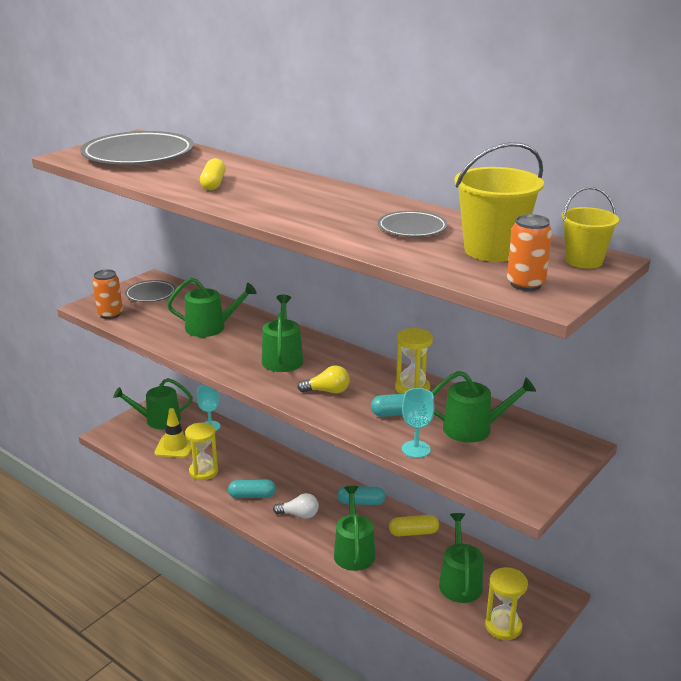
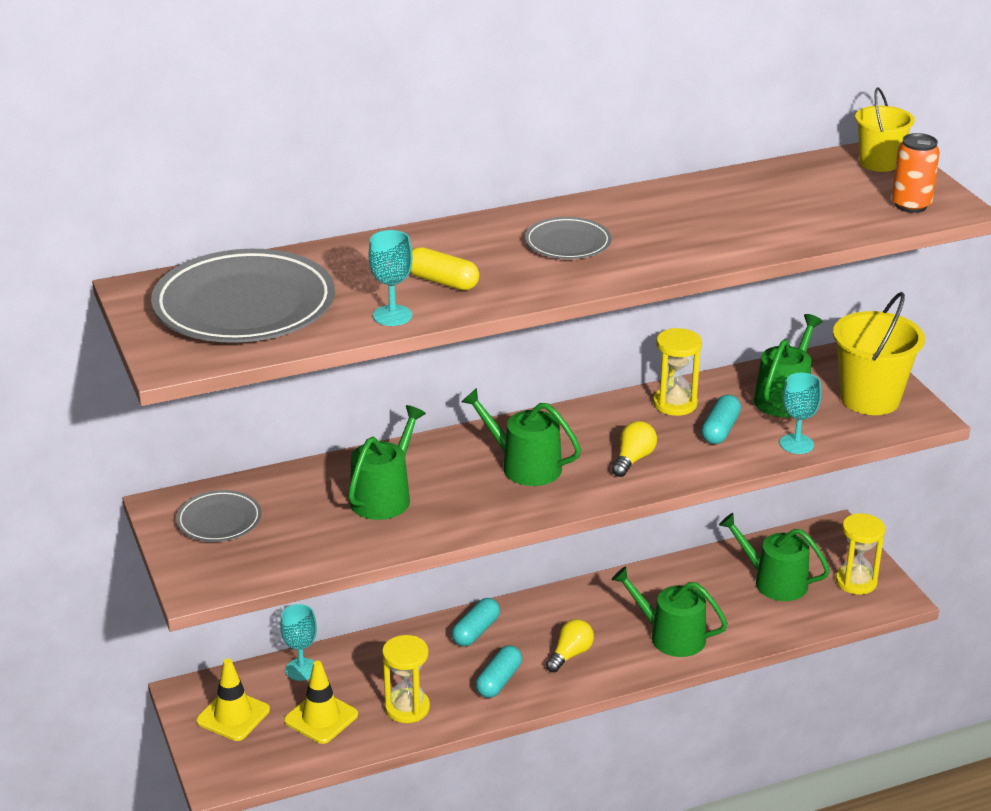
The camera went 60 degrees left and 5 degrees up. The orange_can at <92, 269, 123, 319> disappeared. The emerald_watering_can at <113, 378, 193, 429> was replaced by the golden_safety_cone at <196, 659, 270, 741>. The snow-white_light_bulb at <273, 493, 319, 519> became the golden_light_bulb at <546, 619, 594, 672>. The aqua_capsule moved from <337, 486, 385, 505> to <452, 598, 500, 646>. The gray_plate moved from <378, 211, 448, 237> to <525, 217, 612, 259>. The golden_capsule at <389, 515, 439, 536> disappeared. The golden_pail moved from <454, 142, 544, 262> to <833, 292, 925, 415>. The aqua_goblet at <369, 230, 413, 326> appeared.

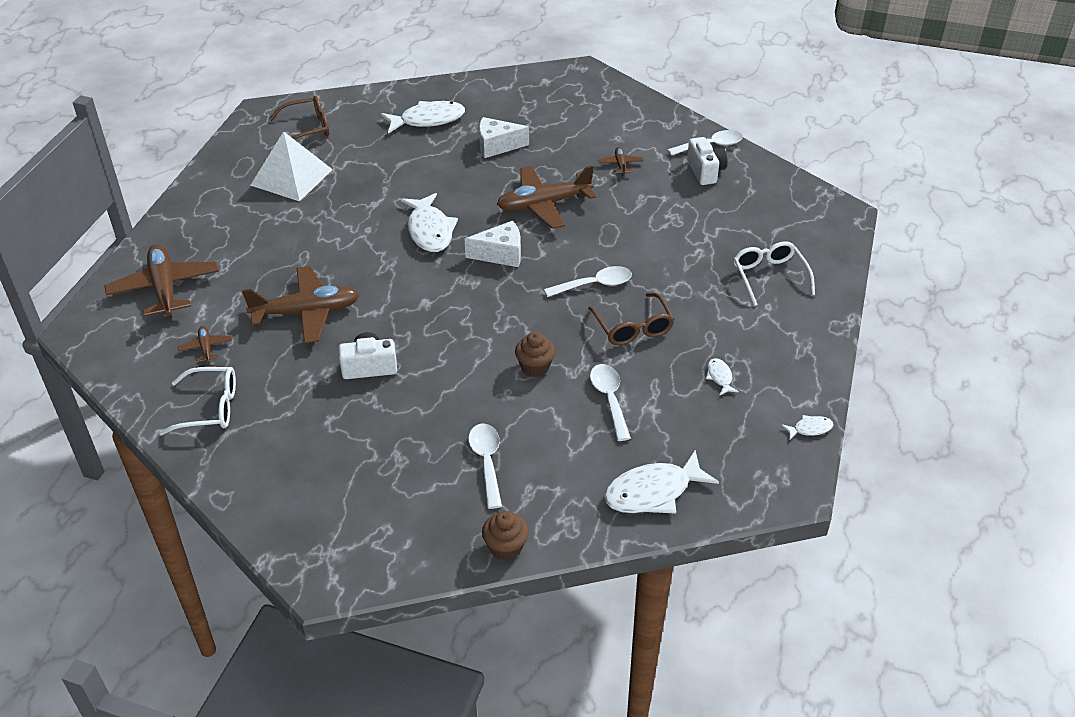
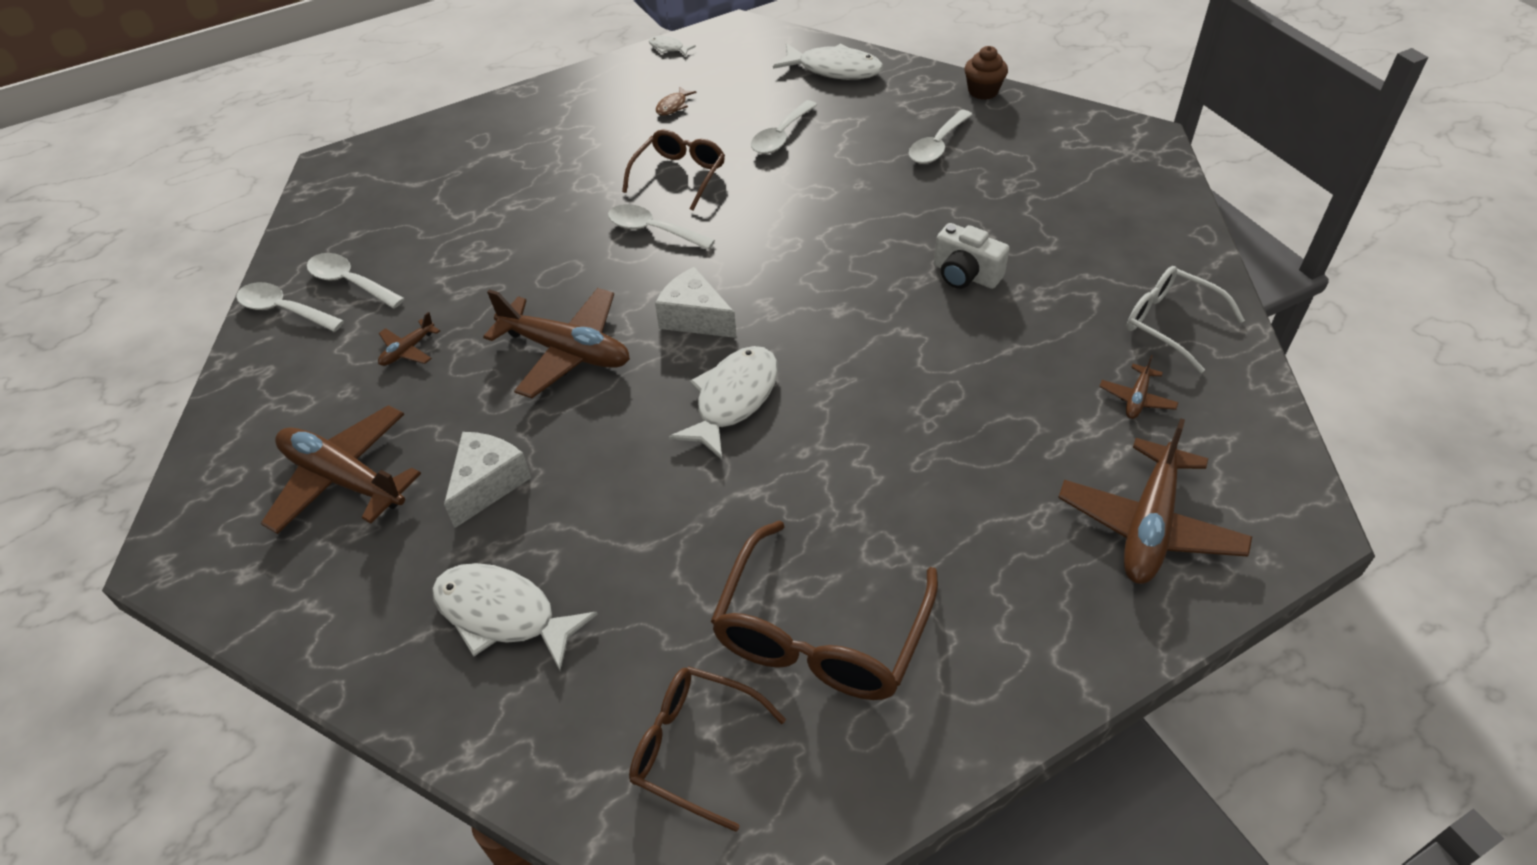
The camera went 135 degrees left and 5 degrees up. The dark_brown_toy_plane moved from <242, 266, 359, 344> to <261, 405, 421, 534>. The snow-white_pyramid_shape at <250, 131, 333, 202> was replaced by the dark_brown_glasses at <711, 521, 938, 700>. The snow-white_cheese at <479, 117, 529, 158> turned 105 degrees counterclockwise. The dark_brown_muffin at <515, 332, 556, 377> disappeared. The snow-white_camera at <687, 137, 727, 185> was replaced by the snow-white_spoon at <307, 253, 405, 308>. The snow-white_fish at <706, 358, 739, 396> became the dark_brown_fish at <656, 86, 696, 116>. The snow-white_glasses at <733, 241, 815, 306> disappeared.

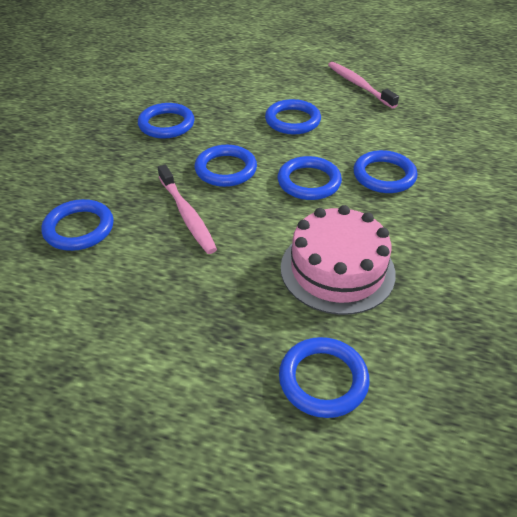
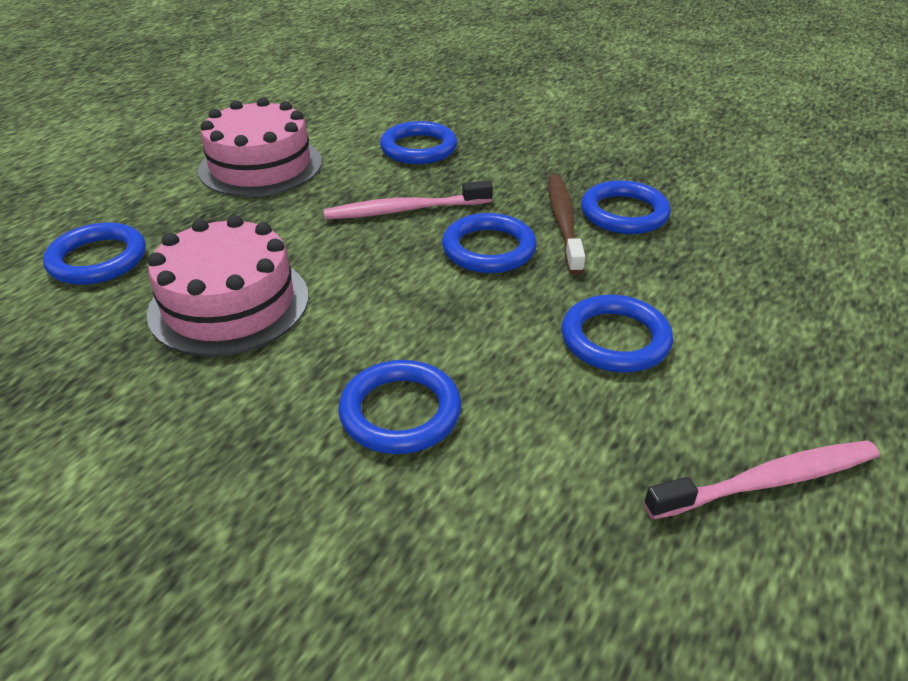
The camera went 105 degrees right and 5 degrees down. The cobalt_ring at <278, 156, 342, 200> disappeared. The rose-pink_cake at <198, 97, 322, 197> appeared. The dark_brown_tooth_brush at <548, 174, 586, 275> appeared.

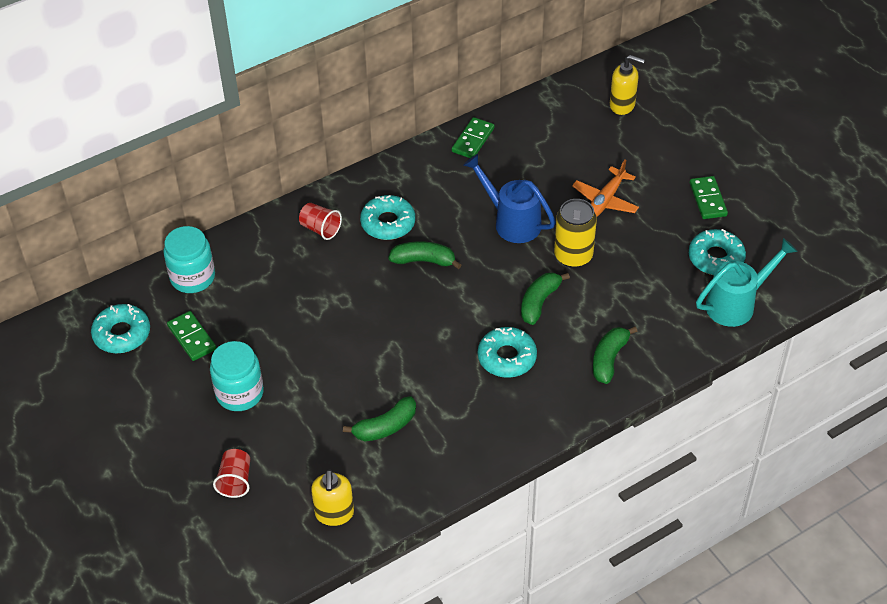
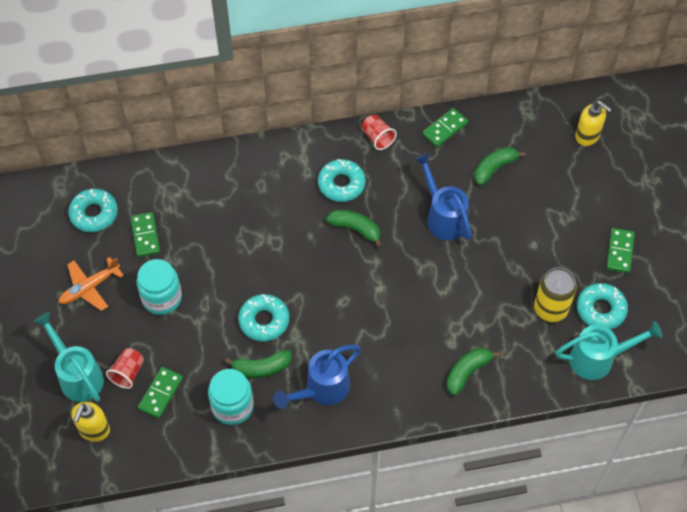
The camera went 20 degrees right and 10 degrees up. The aqua_jam_jar moved from <164, 226, 215, 293> to <208, 369, 254, 425>. The red_beaker moved from <299, 203, 342, 240> to <362, 114, 397, 150>. The golden_soap_dispenser moved from <311, 469, 354, 526> to <71, 402, 110, 442>. The aqua_donut moved from <478, 327, 537, 378> to <238, 294, 289, 341>. The emerald_toy_banana moved from <521, 273, 570, 325> to <474, 147, 526, 185>. The golden_can moved from <554, 199, 597, 268> to <534, 268, 577, 322>. The orange_toy_plane moved from <572, 159, 639, 217> to <59, 257, 124, 311>. The aqua_watering_can at <34, 312, 104, 402> appeared. The emerald_domino_tile at <138, 367, 183, 418> appeared. The cobalt_watering_can at <274, 345, 361, 409> appeared.

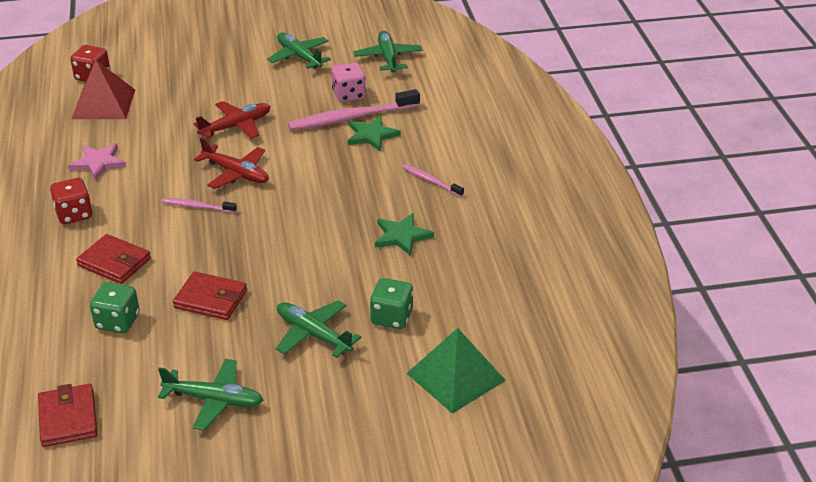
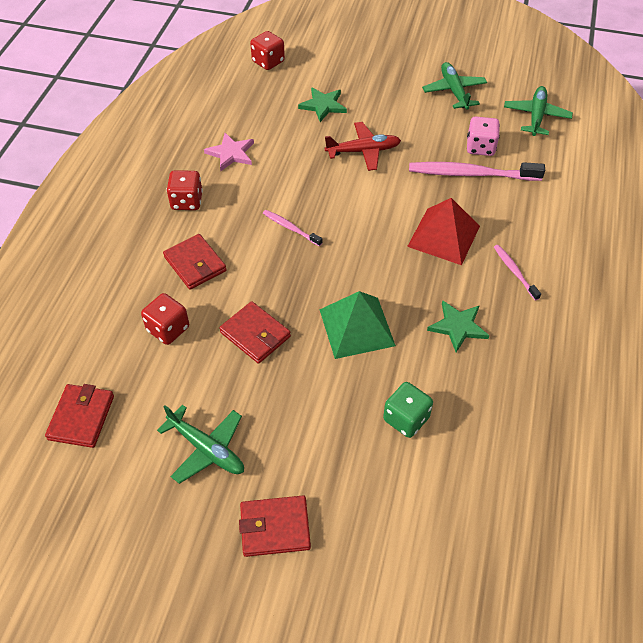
The camera went 25 degrees right and 15 degrees up. The red_pyramid_shape moved from <72, 60, 135, 119> to <407, 198, 480, 265>. The emerald_dice at <90, 282, 139, 333> became the red_dice at <141, 293, 189, 345>. The red_toy_plane at <194, 137, 269, 189> disappeared. The emerald_toy_plane at <276, 300, 361, 358> disappeared. The emerald_star moved from <348, 116, 401, 151> to <298, 87, 347, 122>. The emerald_pyramid_shape moved from <407, 328, 506, 414> to <320, 291, 396, 359>. The red_billfold at <239, 496, 311, 557> appeared.

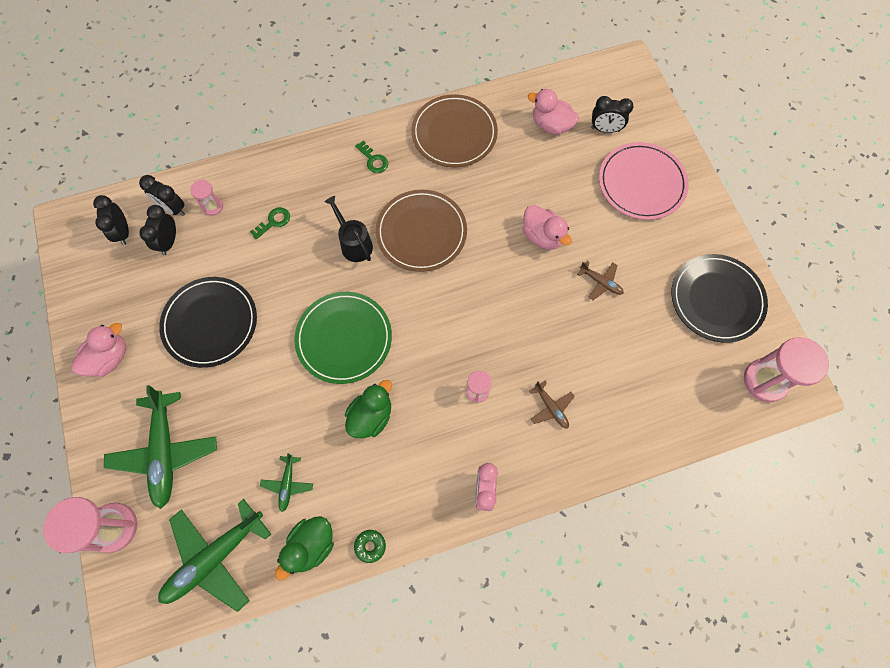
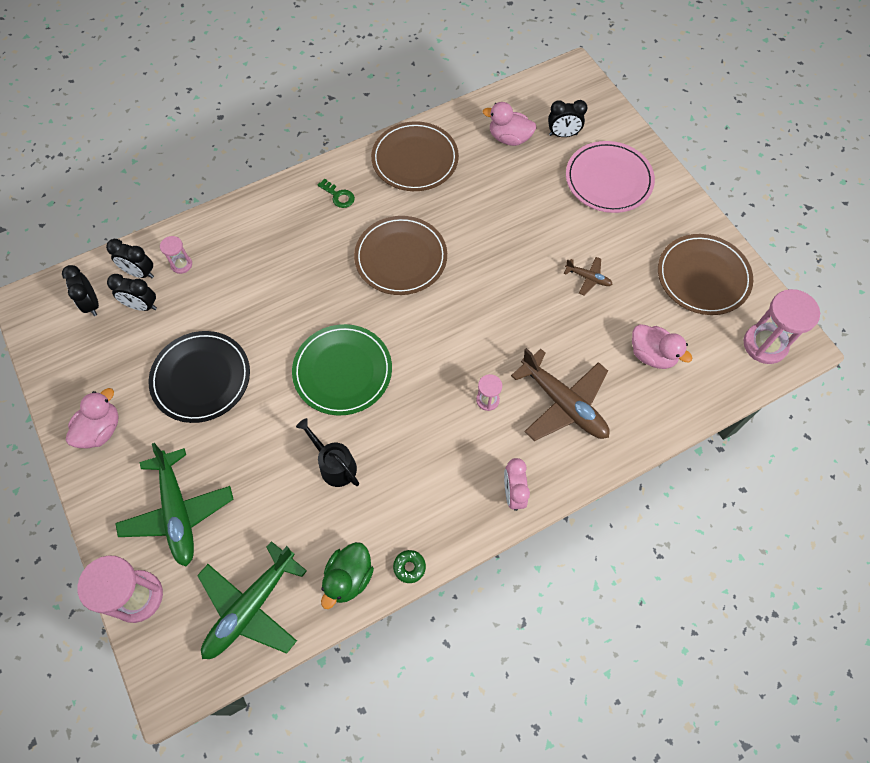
The camera went 10 degrees left and 5 degrees down. The jet-black_bedside_clock at <139, 205, 176, 255> turned 75 degrees counterclockwise. The emerald_door_key at <250, 207, 290, 240> disappeared. The emerald_toy_plane at <260, 453, 313, 512> disappeared. The jet-black_watering_can moved from <324, 196, 373, 262> to <296, 418, 359, 487>. The emerald_rubber_duck at <345, 380, 392, 438> disappeared. The rose-pink_rubber_duck moved from <523, 205, 572, 250> to <632, 324, 692, 369>. The dark_brown_toy_plane at <529, 381, 575, 428> changed to 2.12 times the size. The jet-black_plate at <671, 254, 768, 343> became the dark_brown_plate at <658, 234, 753, 315>.

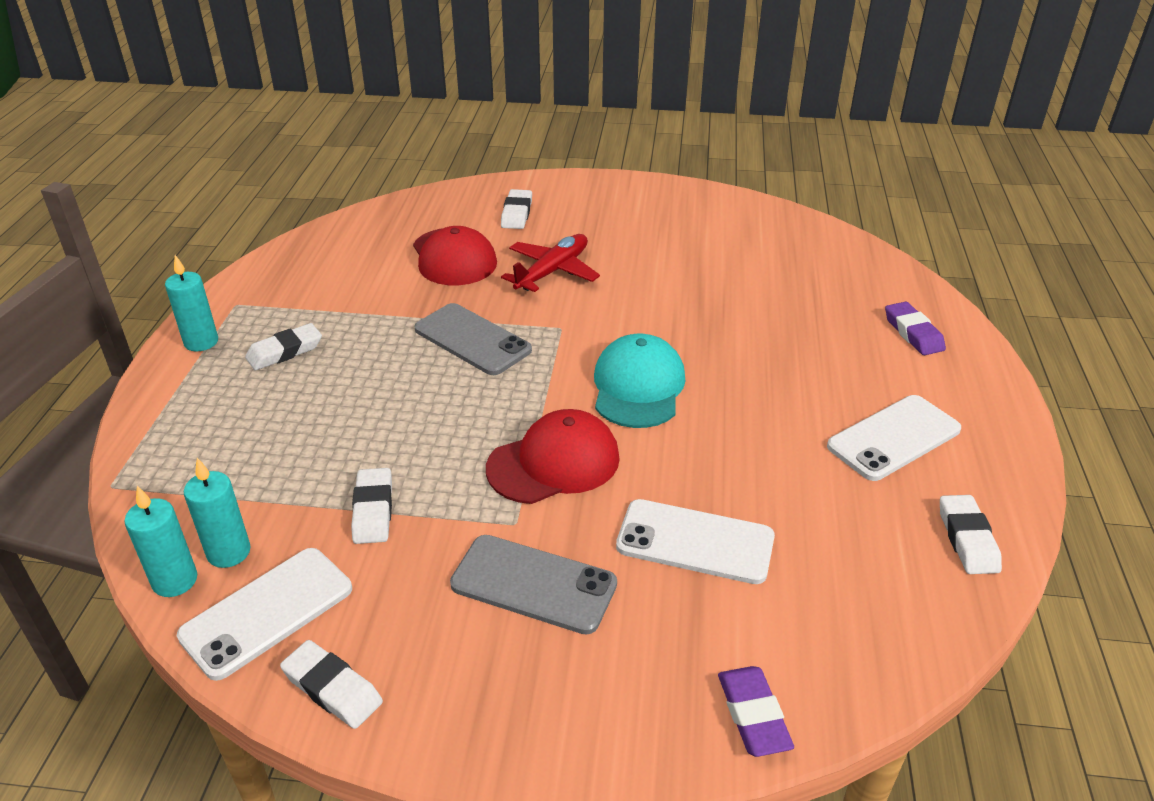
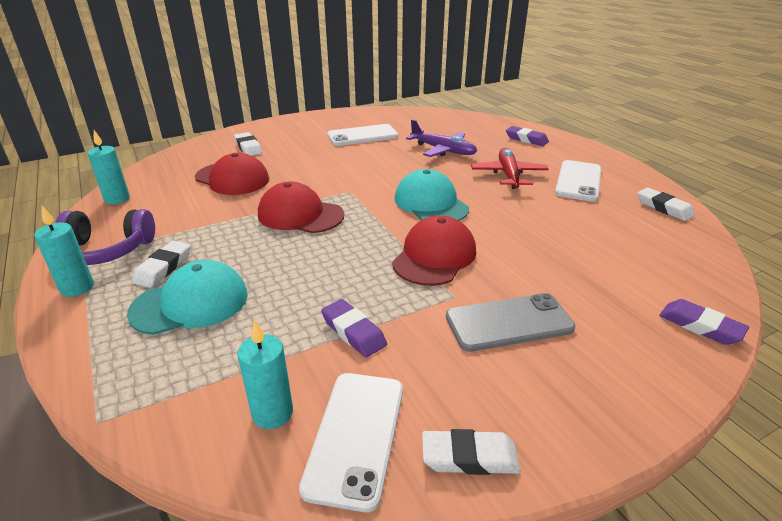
The camera went 35 degrees left and 5 degrees down. The aqua_pillar_candle moved from <124, 486, 197, 597> to <87, 130, 130, 204>. The snow-white_gum_eraser at <351, 468, 392, 544> became the royal_purple_gum_eraser at <321, 299, 387, 357>. The gray_phone at <414, 303, 532, 375> was replaced by the red_baseball_cap at <258, 182, 344, 233>. The red_toy_plane moved from <501, 234, 600, 292> to <471, 148, 549, 189>. The snow-white_phone moved from <616, 499, 775, 584> to <327, 124, 398, 146>. The royal_purple_headphones at <56, 209, 155, 265> appeared. The aqua_baseball_cap at <127, 260, 248, 335> appeared. The royal_purple_toy_plane at <406, 120, 477, 157> appeared.

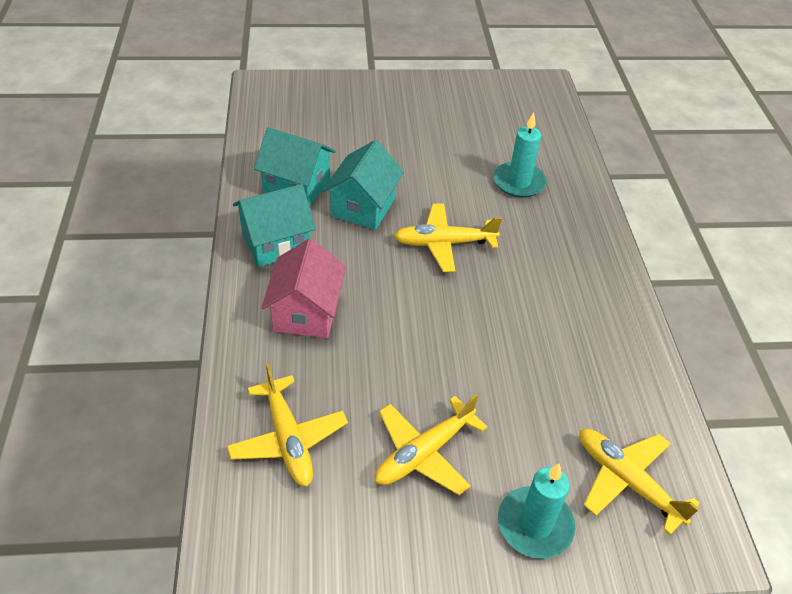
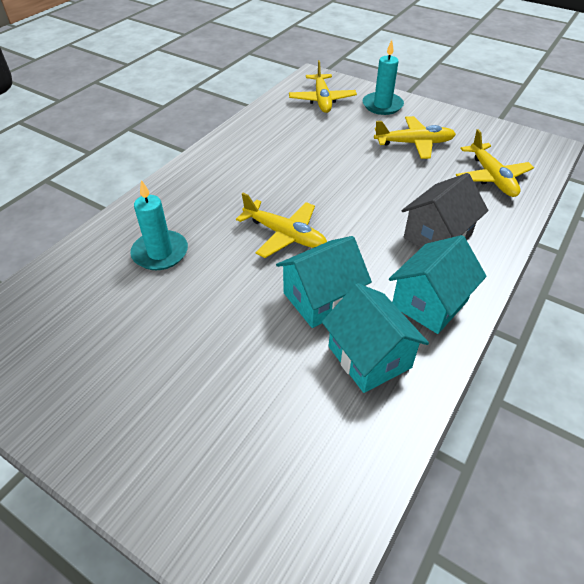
The camera went 140 degrees left and 0 degrees up. The golden_toy_plane at <227, 363, 348, 487> turned 150 degrees clockwise. The aqua_cottage at <233, 184, 316, 267> turned 60 degrees counterclockwise. The rose-pink_cottage at <261, 239, 346, 338> became the gray_cottage at <402, 173, 488, 248>.

